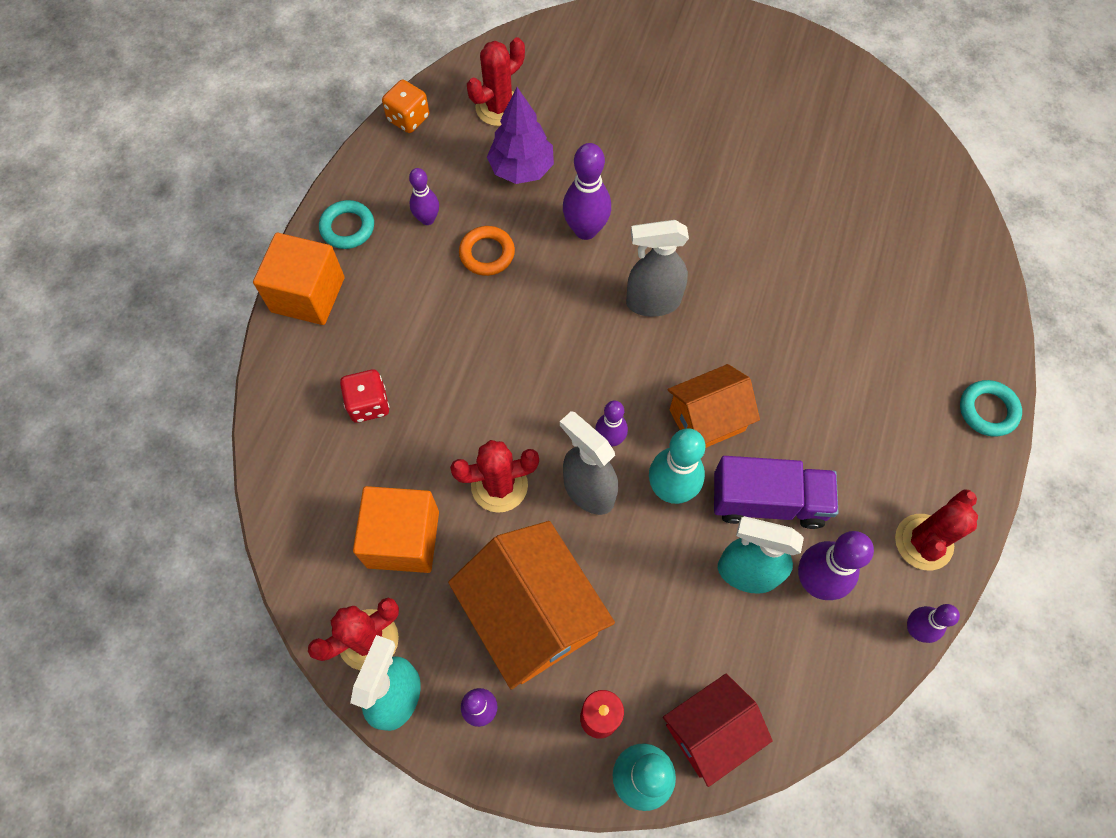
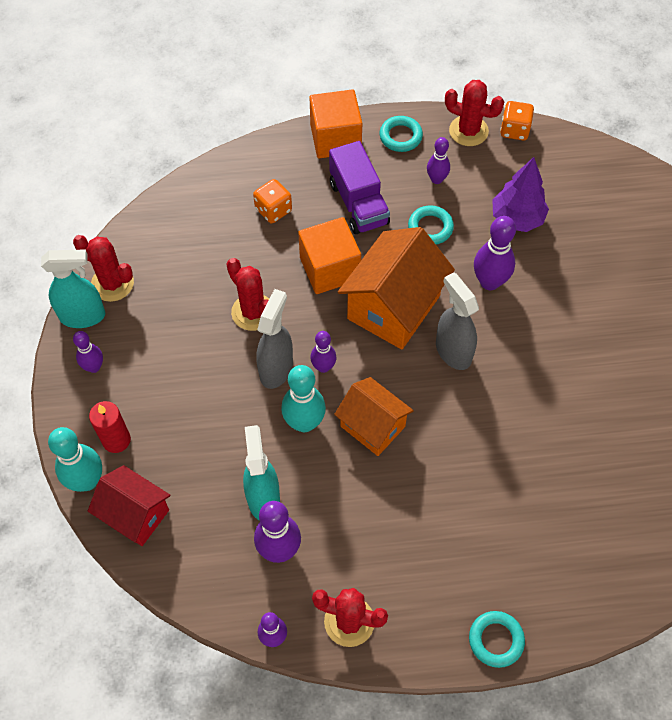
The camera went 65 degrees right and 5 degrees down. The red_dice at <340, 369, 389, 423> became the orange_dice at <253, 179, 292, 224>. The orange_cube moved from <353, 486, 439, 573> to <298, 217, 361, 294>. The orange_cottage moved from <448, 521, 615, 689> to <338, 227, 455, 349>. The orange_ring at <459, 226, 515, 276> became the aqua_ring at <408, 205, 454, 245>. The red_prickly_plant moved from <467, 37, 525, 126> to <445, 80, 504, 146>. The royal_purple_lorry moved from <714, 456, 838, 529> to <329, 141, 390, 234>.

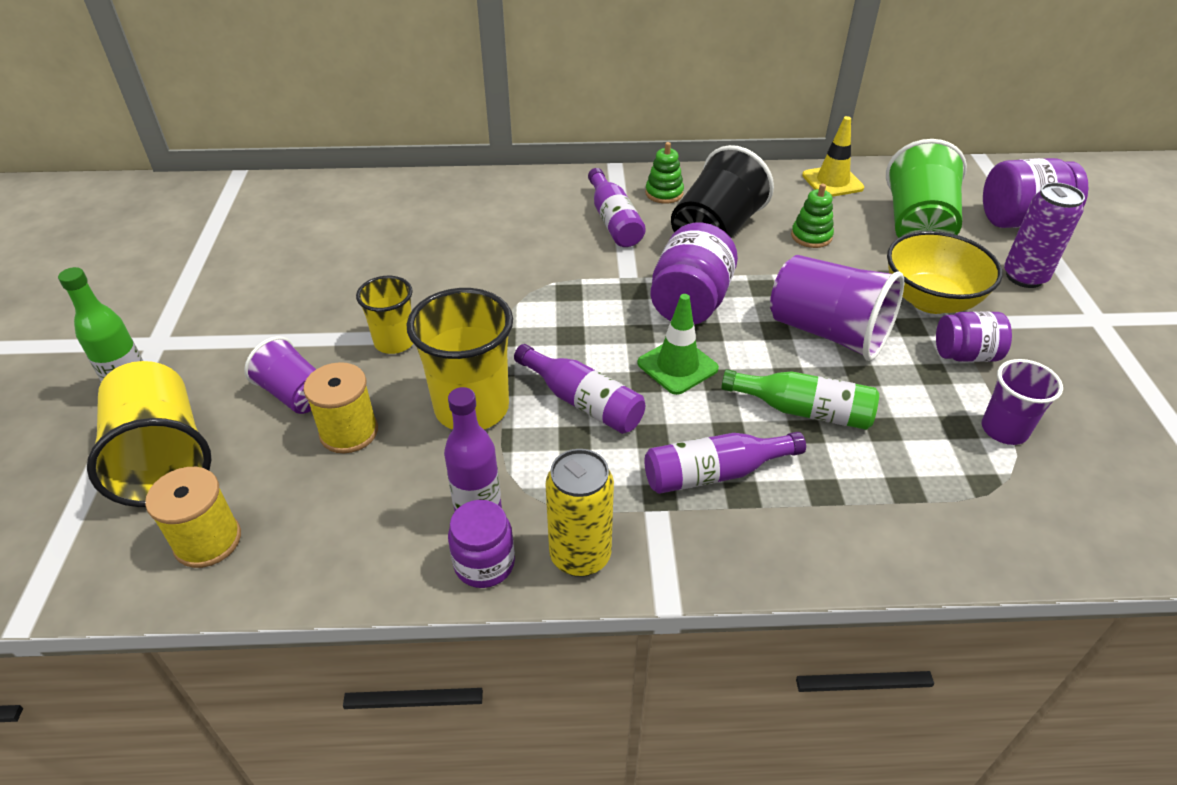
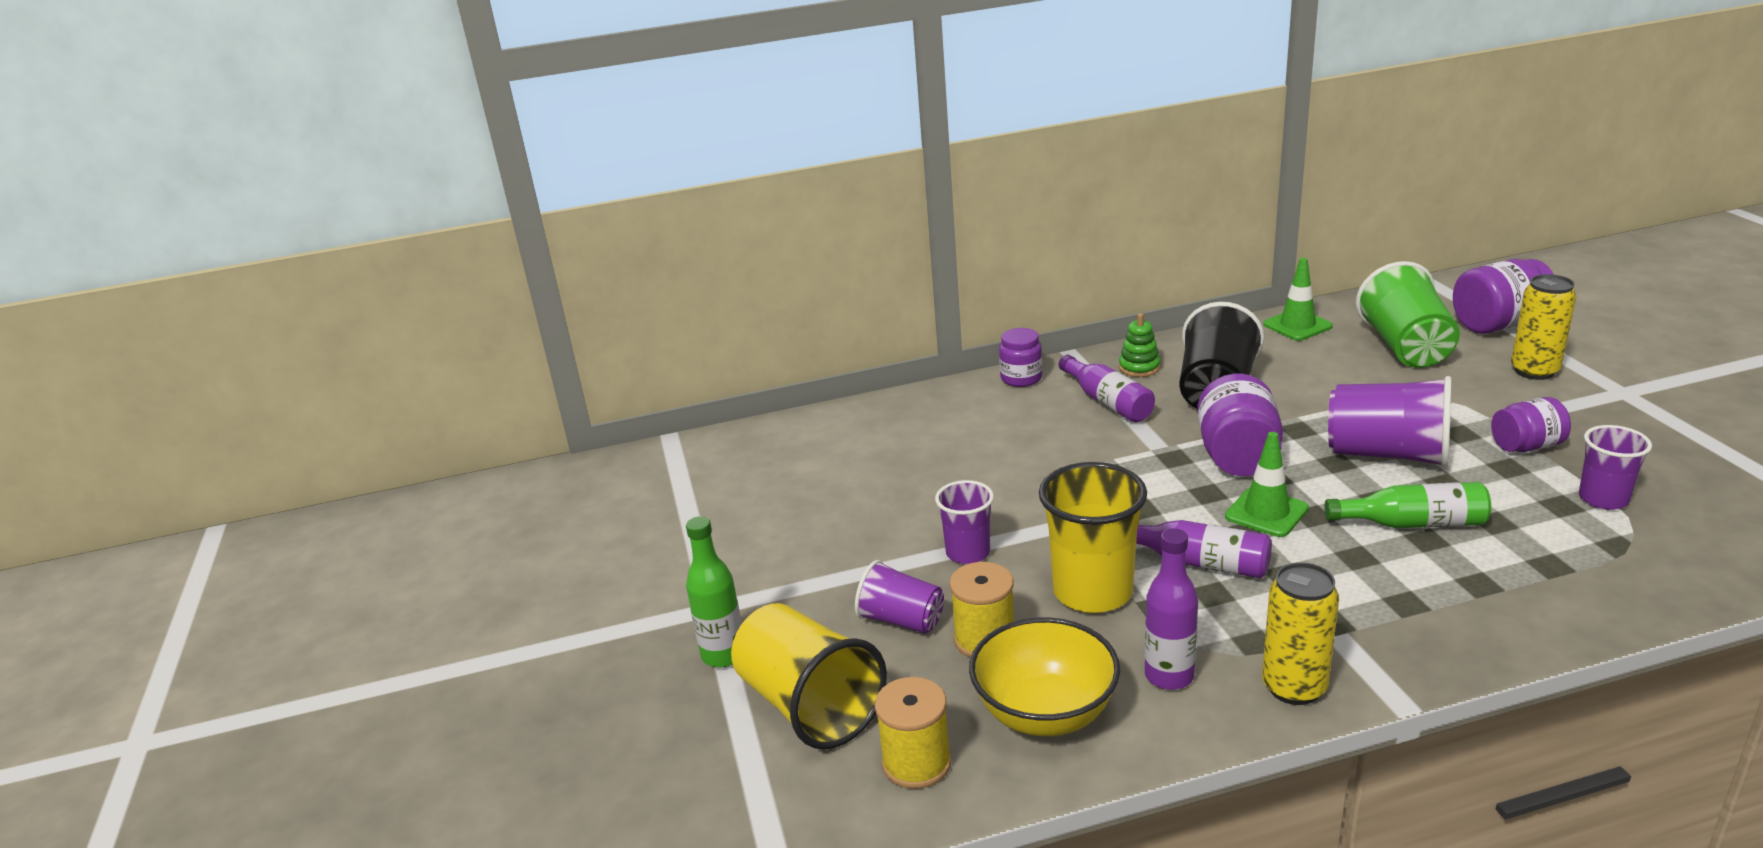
The camera went 10 degrees left and 15 degrees down. The golden_beaker at <356, 276, 413, 354> became the royal_purple_beaker at <935, 480, 994, 564>. The royal_purple_jam_jar moved from <448, 500, 515, 588> to <999, 328, 1042, 387>. The royal_purple_drink_bottle at <645, 432, 806, 494> disappeared. The emerald_stacking_toy at <791, 183, 834, 248> disappeared. The golden_safety_cone at <802, 116, 864, 197> became the emerald_safety_cone at <1263, 258, 1333, 341>. The golden_bowl moved from <887, 231, 1003, 314> to <969, 617, 1120, 736>. The royal_purple_can at <1004, 182, 1085, 288> became the golden_can at <1511, 274, 1576, 380>.

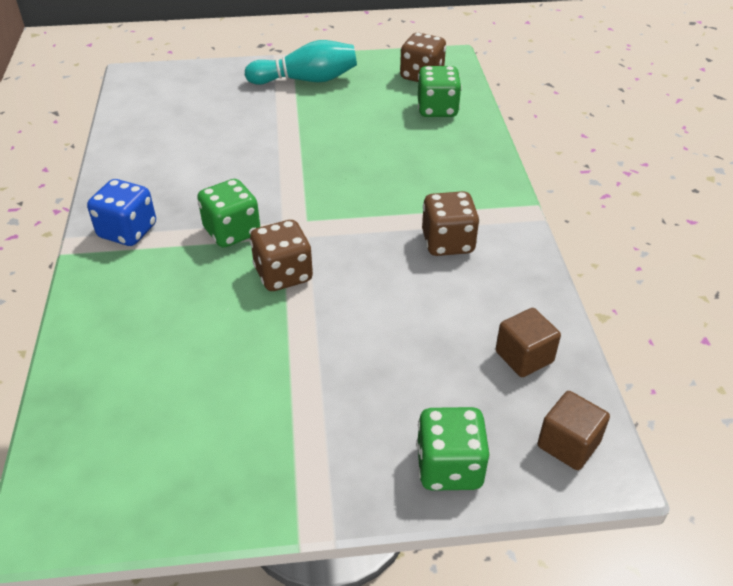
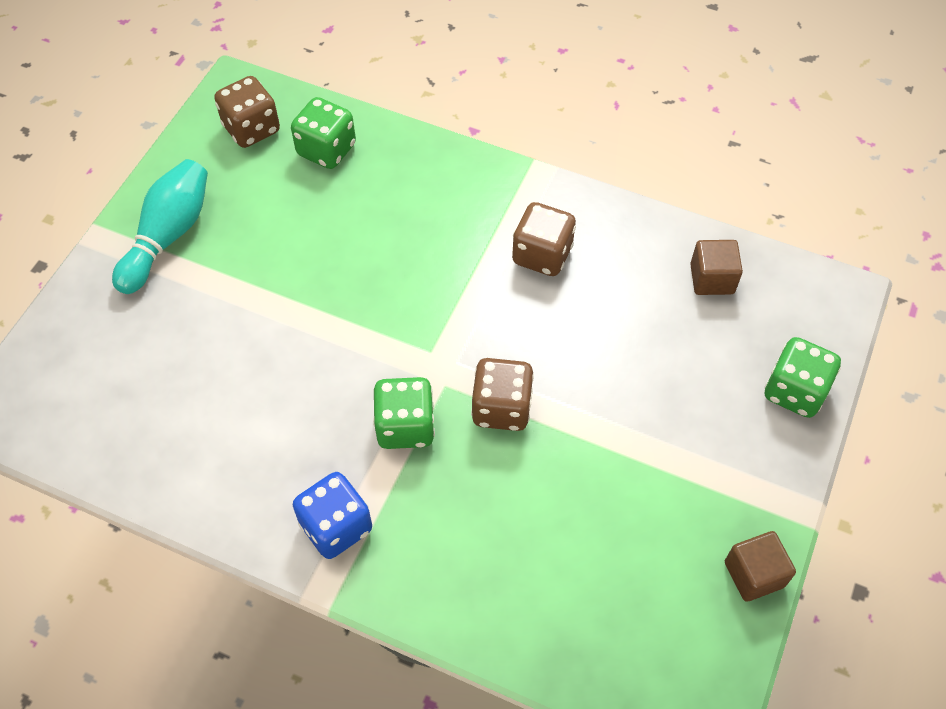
The camera went 60 degrees left and 15 degrees up. The dark_brown_cube moved from <538, 391, 610, 470> to <725, 531, 796, 602>.

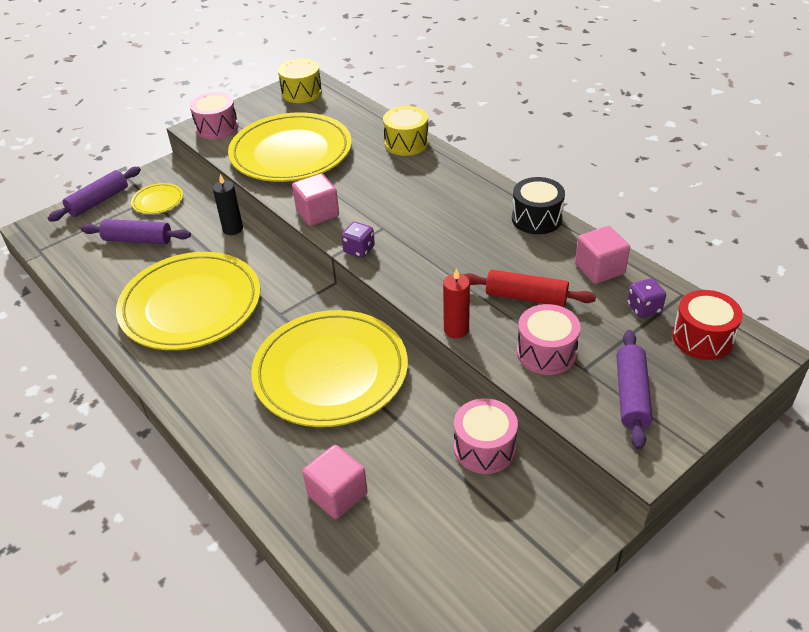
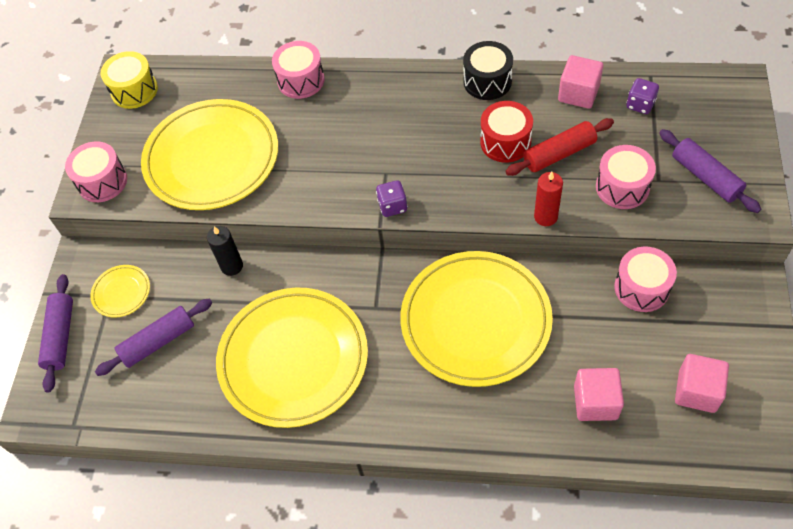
The camera went 40 degrees left and 15 degrees up. The rose-pink_cube moved from <292, 173, 339, 226> to <675, 354, 729, 413>. The golden_snare_drum at <383, 106, 429, 156> became the rose-pink_snare_drum at <272, 41, 325, 99>. The red_snare_drum moved from <672, 290, 743, 360> to <480, 101, 533, 163>.

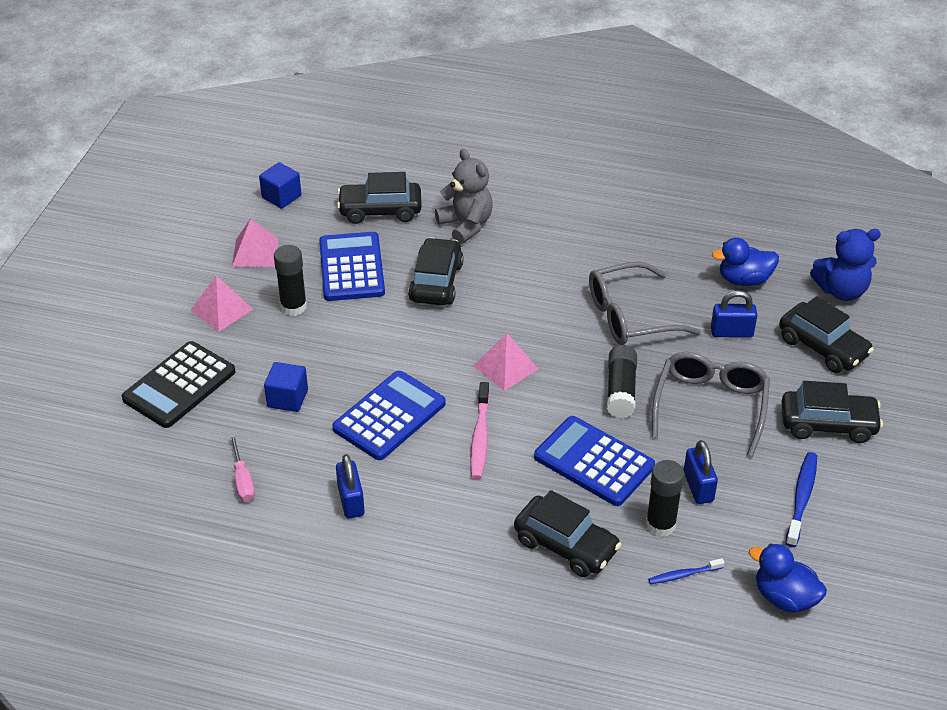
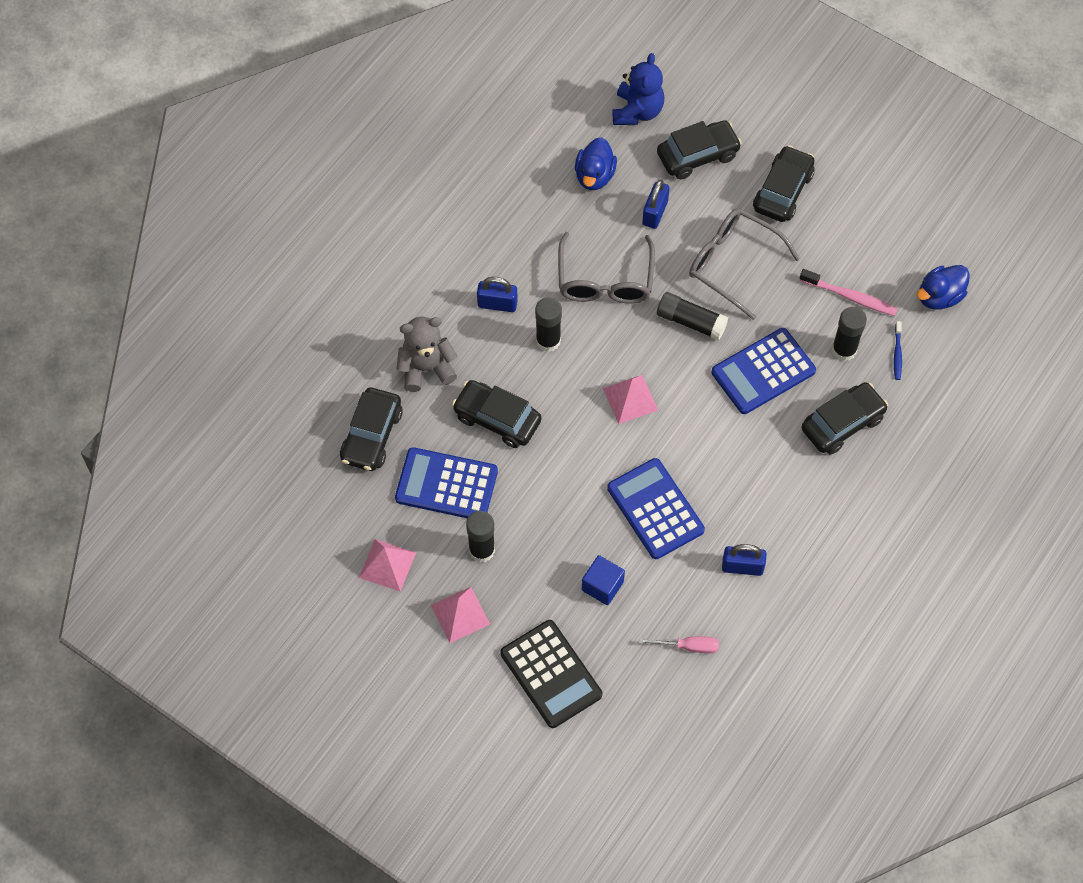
The camera went 70 degrees left and 20 degrees up. The cobalt_cube at <259, 162, 301, 209> disappeared. The rose-pink_tooth_brush moved from <470, 382, 490, 479> to <800, 269, 898, 316>. The cobalt_padlock moved from <684, 440, 718, 504> to <477, 277, 518, 312>. The cobalt_tooth_brush at <785, 452, 817, 547> disappeared. The jet-black_stick_of_glue at <535, 297, 562, 352> appeared.

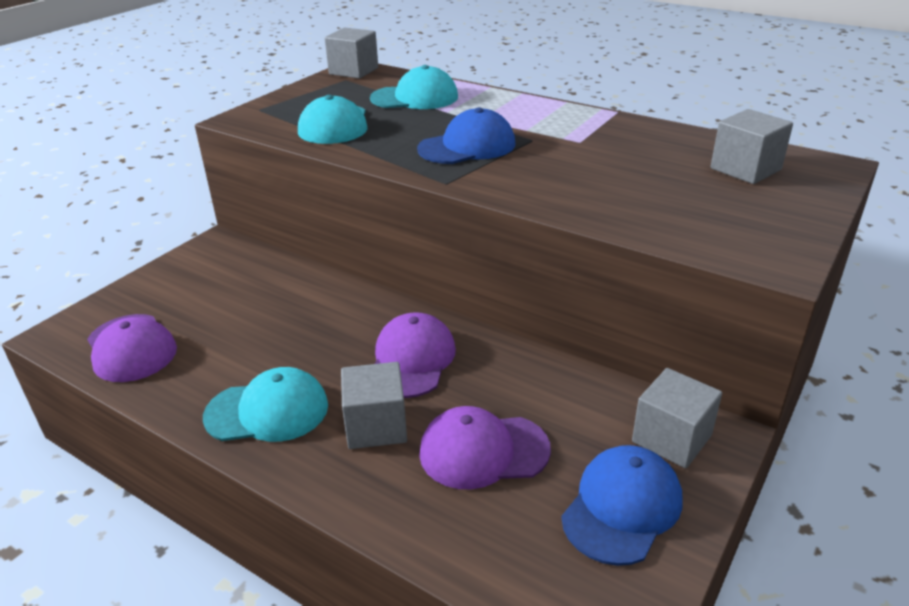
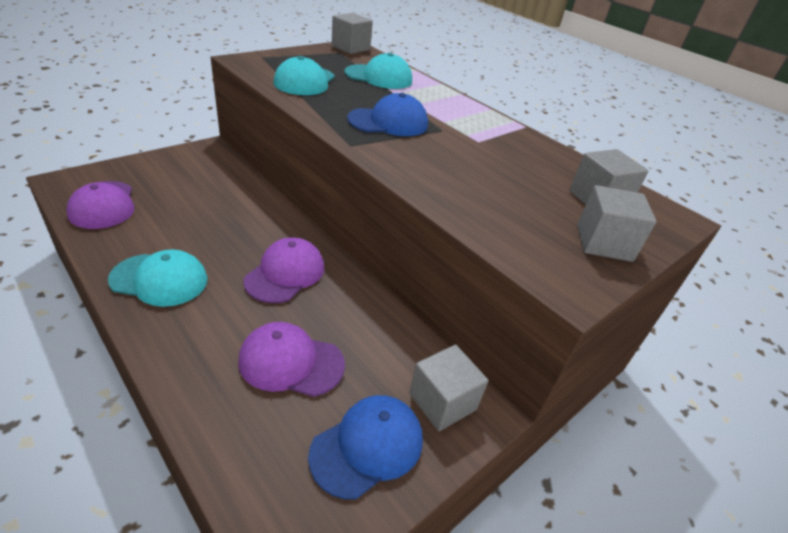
The camera went 10 degrees right and 5 degrees up. The gray_cube moved from <341, 362, 407, 449> to <577, 185, 657, 262>.

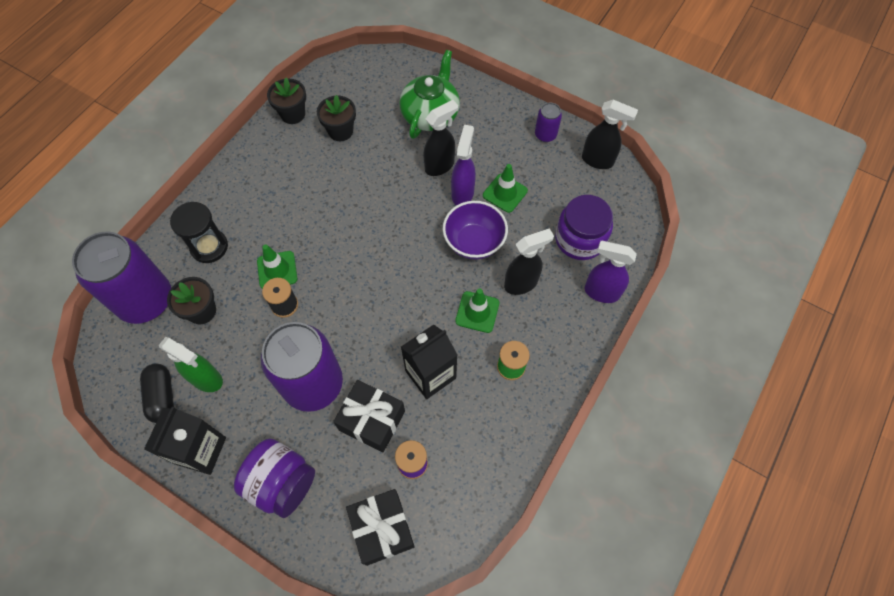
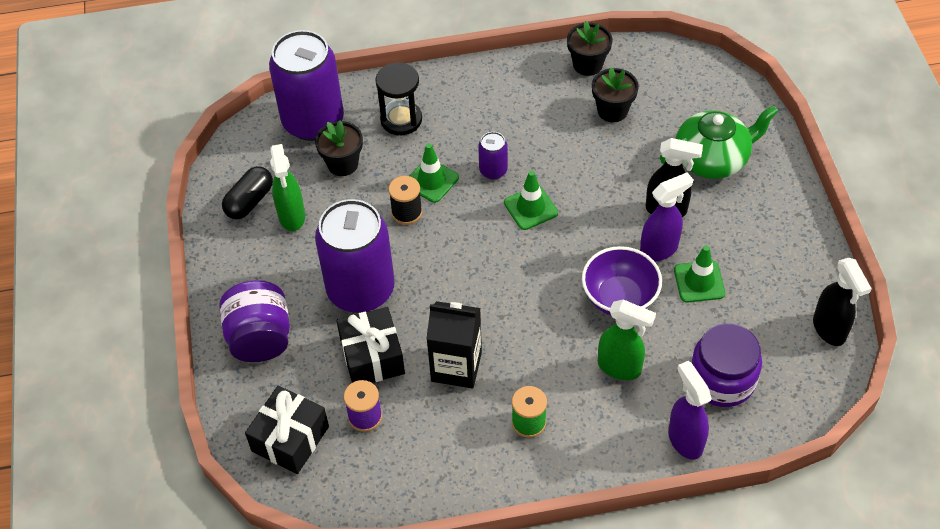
The camera went 50 degrees right and 10 degrees down. The jet-black_carton at <144, 407, 226, 475> disappeared. The emerald_safety_cone moved from <455, 289, 499, 333> to <504, 171, 558, 230>. The jet-black_spray_cleaner at <504, 228, 554, 295> became the emerald_spray_cleaner at <598, 300, 656, 380>. The royal_purple_can moved from <535, 103, 562, 142> to <478, 132, 508, 180>.

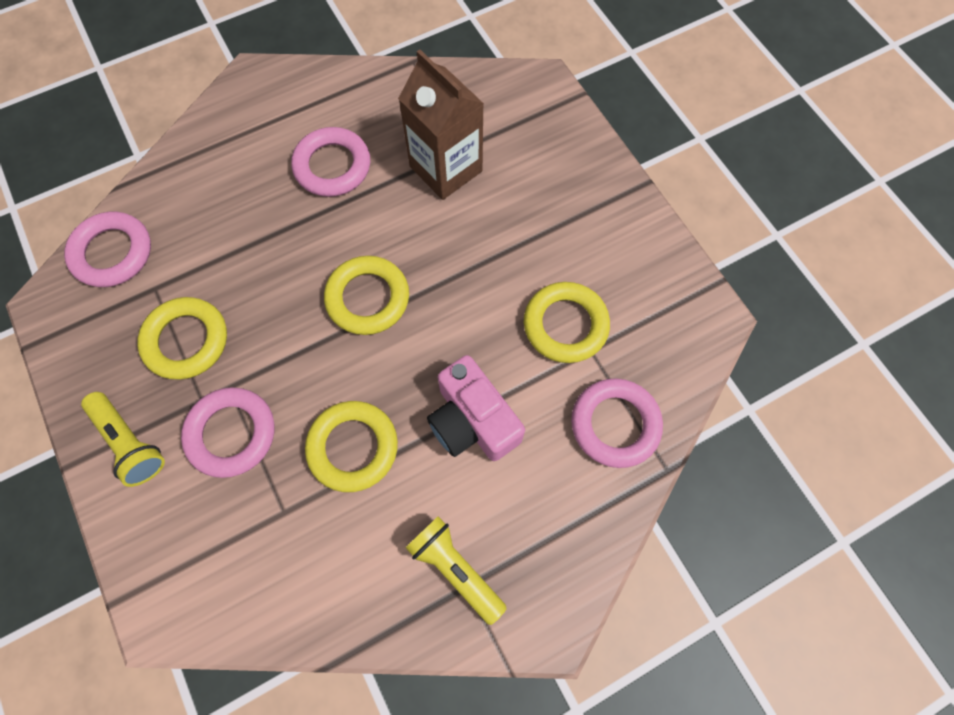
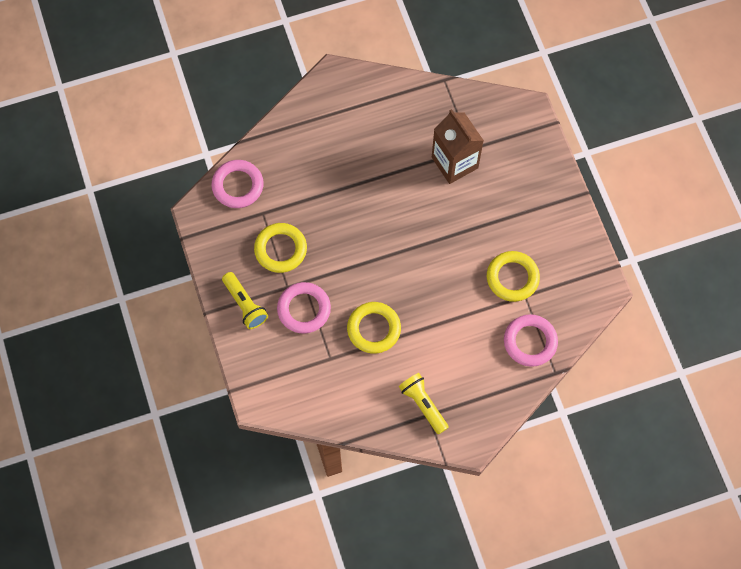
The camera went 10 degrees right and 0 degrees up. The rose-pink_ring at <291, 127, 370, 197> disappeared. The golden_ring at <324, 256, 409, 335> disappeared. The rose-pink_camera at <427, 355, 525, 461> disappeared.

